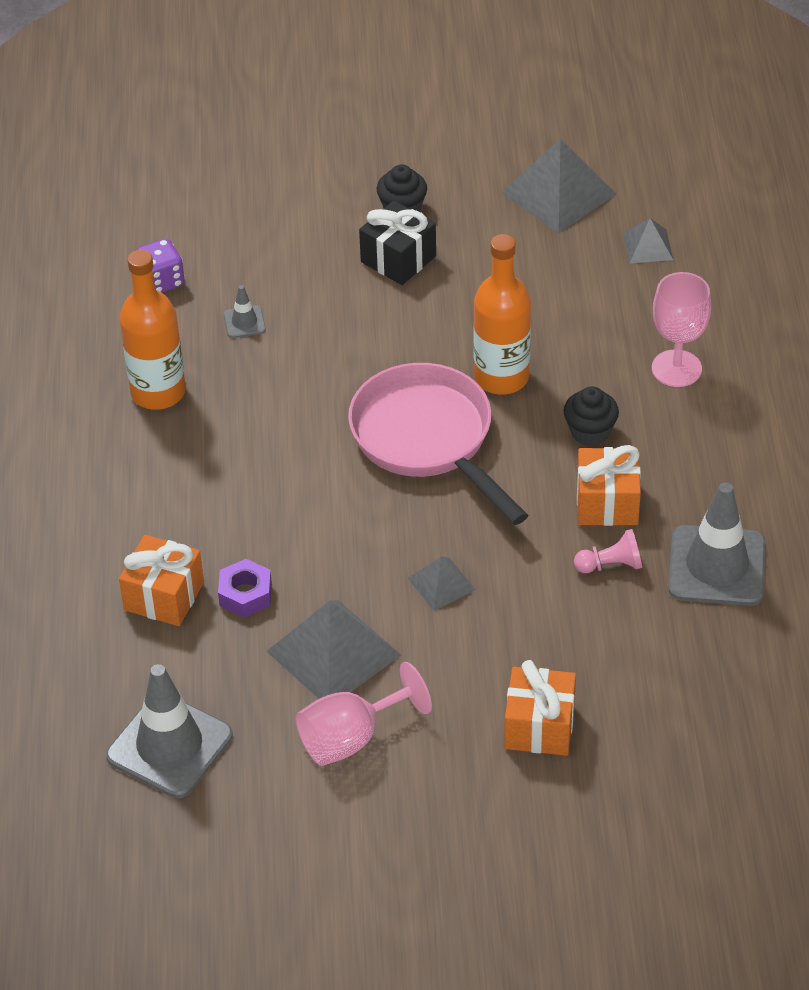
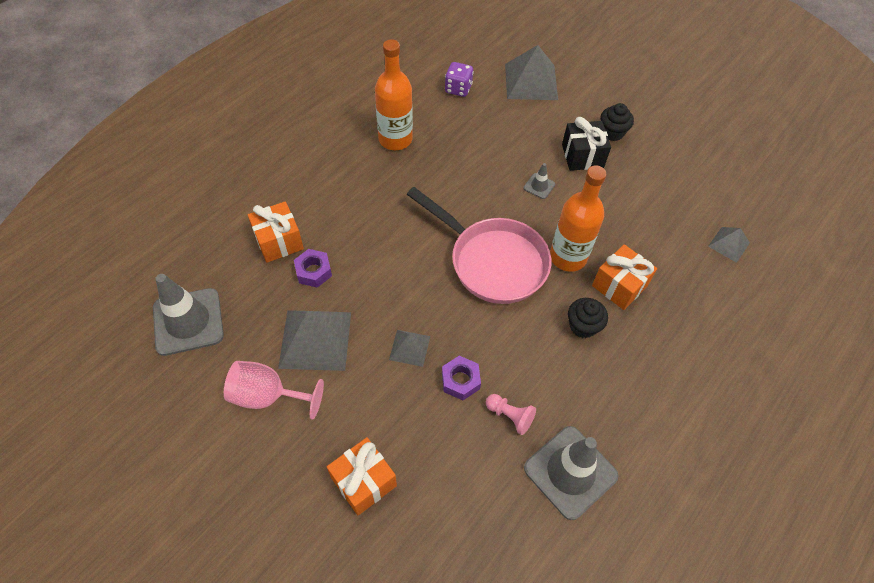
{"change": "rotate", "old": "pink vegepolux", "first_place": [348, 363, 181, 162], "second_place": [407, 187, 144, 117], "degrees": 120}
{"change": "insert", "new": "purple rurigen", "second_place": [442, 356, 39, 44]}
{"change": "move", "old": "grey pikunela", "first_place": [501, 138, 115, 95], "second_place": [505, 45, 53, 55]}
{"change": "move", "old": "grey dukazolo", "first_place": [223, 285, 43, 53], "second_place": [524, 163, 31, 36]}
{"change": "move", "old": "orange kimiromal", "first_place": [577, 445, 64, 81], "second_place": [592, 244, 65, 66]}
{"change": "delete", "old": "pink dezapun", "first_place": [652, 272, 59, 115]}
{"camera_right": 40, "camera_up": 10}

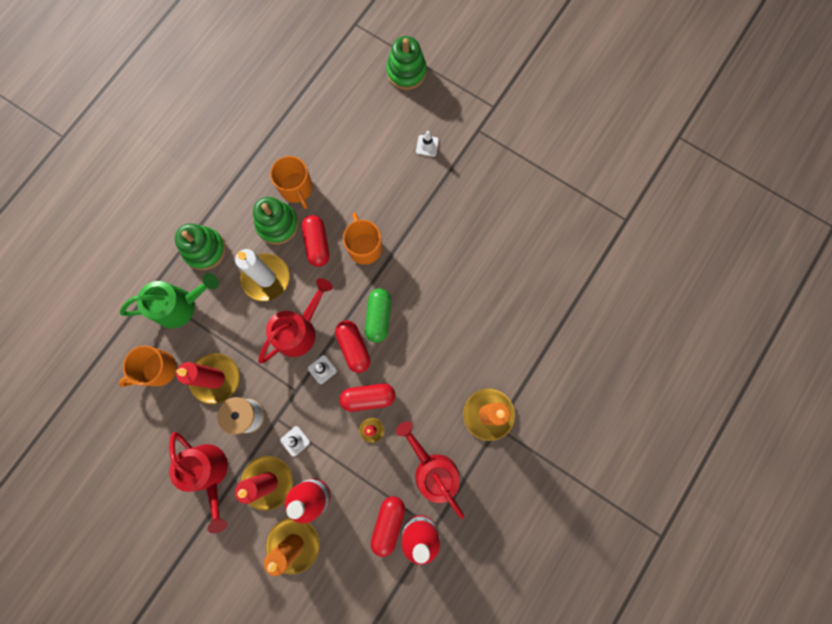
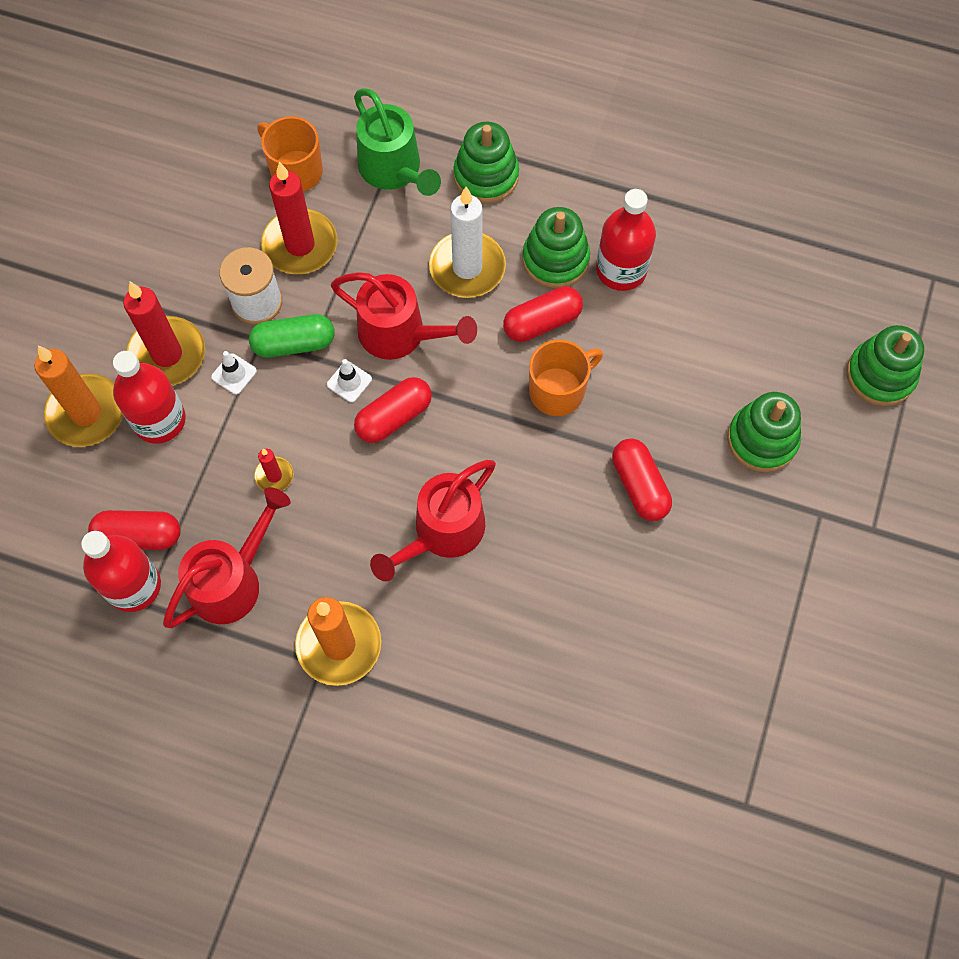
{"change": "move", "old": "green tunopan", "first_place": [365, 288, 26, 55], "second_place": [249, 314, 86, 44]}
{"change": "move", "old": "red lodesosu", "first_place": [169, 432, 59, 102], "second_place": [370, 460, 126, 121]}
{"change": "replace", "old": "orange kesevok", "new": "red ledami", "first_place": [270, 156, 43, 53], "second_place": [596, 189, 60, 102]}
{"change": "move", "old": "red tunopan", "first_place": [339, 383, 56, 29], "second_place": [612, 439, 60, 82]}
{"change": "replace", "old": "white dukazolo", "new": "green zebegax", "first_place": [416, 131, 23, 26], "second_place": [727, 392, 74, 80]}
{"camera_right": 75, "camera_up": -10}

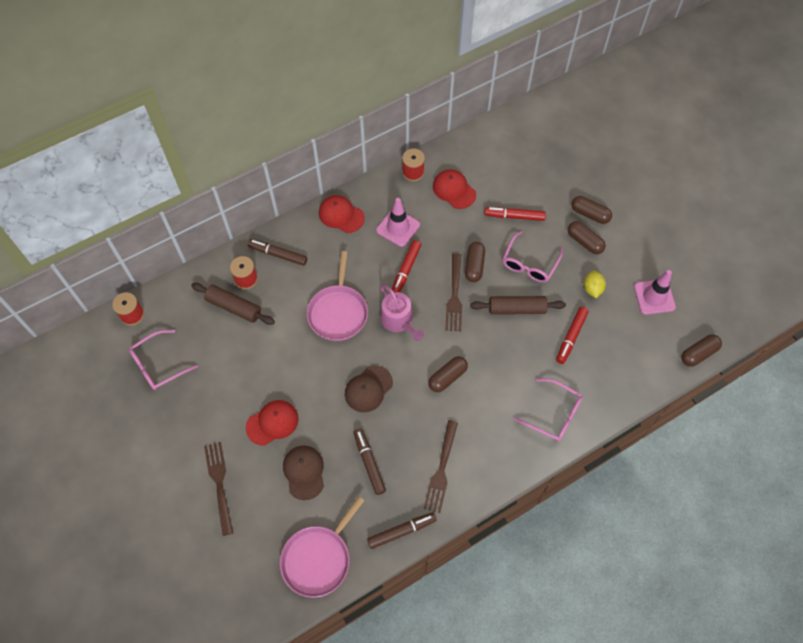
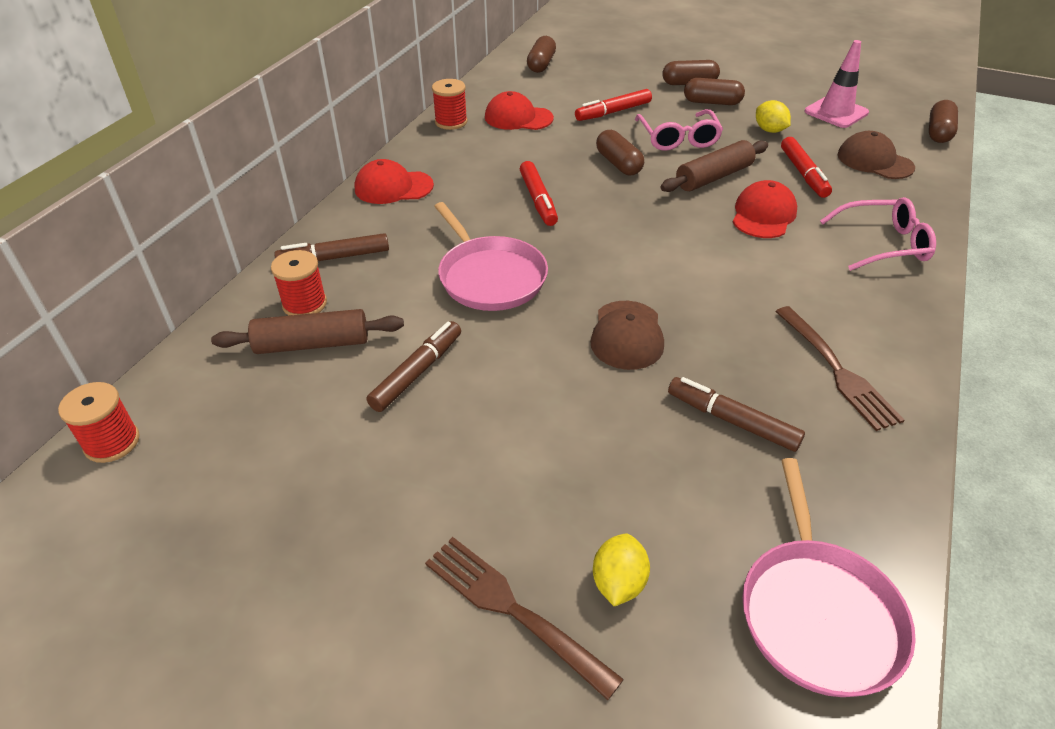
{"change": "move", "old": "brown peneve", "first_place": [367, 512, 70, 37], "second_place": [367, 321, 94, 91]}
{"change": "move", "old": "brown tunopan", "first_place": [428, 356, 40, 36], "second_place": [527, 36, 29, 37]}
{"change": "insert", "new": "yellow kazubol", "second_place": [593, 534, 57, 72]}
{"change": "move", "old": "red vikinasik", "first_place": [246, 400, 53, 46], "second_place": [732, 180, 65, 58]}
{"change": "move", "old": "brown vikinasik", "first_place": [283, 446, 41, 54], "second_place": [838, 131, 77, 48]}
{"change": "delete", "old": "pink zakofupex", "first_place": [129, 330, 69, 60]}
{"change": "delete", "old": "pink dukazolo", "first_place": [376, 198, 44, 49]}
{"change": "delete", "old": "pink lodesosu", "first_place": [380, 285, 44, 56]}
{"change": "delete", "old": "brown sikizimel", "first_place": [445, 253, 17, 78]}
{"camera_right": -35, "camera_up": -20}

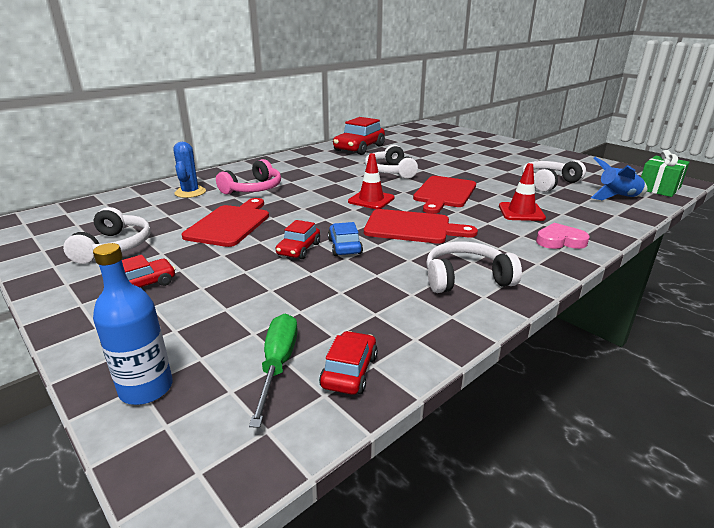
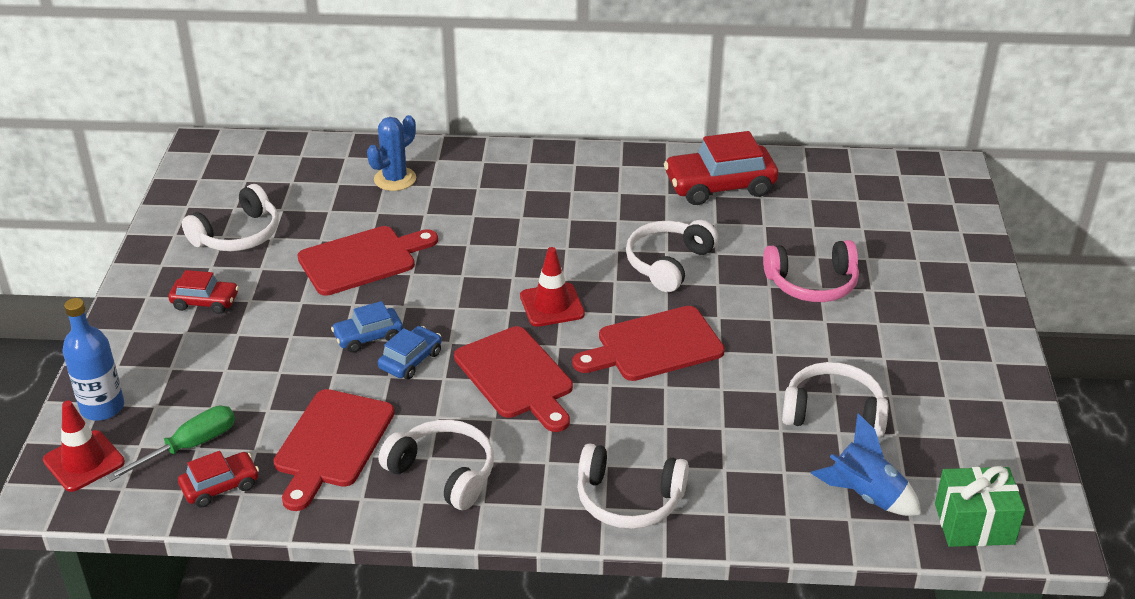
{"change": "move", "old": "red dukazolo", "first_place": [499, 163, 47, 58], "second_place": [43, 400, 82, 92]}
{"change": "insert", "new": "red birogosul", "second_place": [273, 389, 121, 122]}
{"change": "recolor", "old": "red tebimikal", "new": "blue tebimikal", "first_place": [276, 220, 44, 39], "second_place": [331, 301, 72, 52]}
{"change": "replace", "old": "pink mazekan", "new": "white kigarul", "first_place": [536, 223, 54, 26], "second_place": [577, 443, 112, 86]}
{"change": "move", "old": "pink kigarul", "first_place": [216, 159, 65, 35], "second_place": [763, 240, 96, 62]}
{"camera_right": 45, "camera_up": 10}

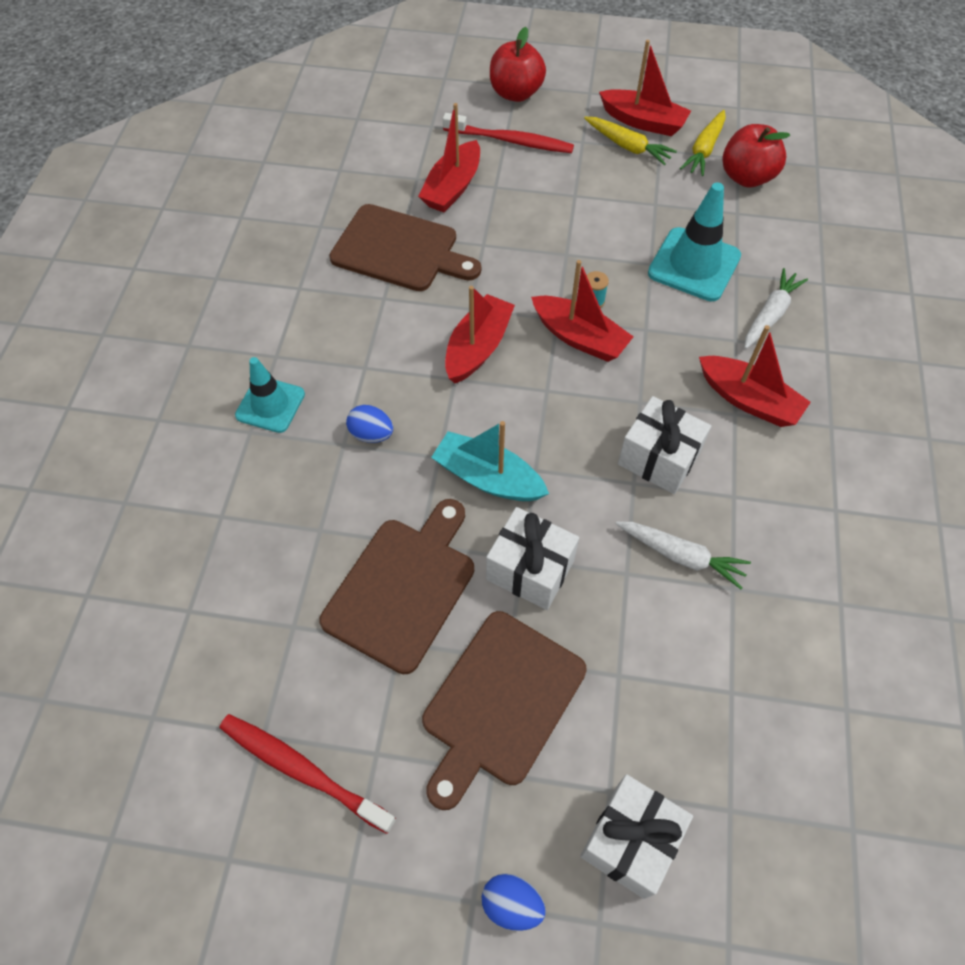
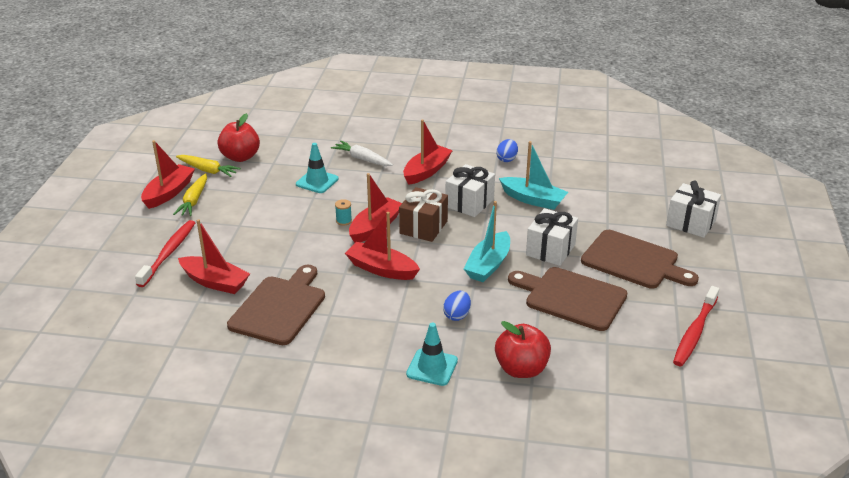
{"change": "rotate", "old": "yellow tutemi", "first_place": [584, 117, 93, 48], "second_place": [173, 173, 34, 43], "degrees": 150}
{"change": "resize", "old": "turquoise dukazolo", "first_place": [648, 182, 93, 119], "second_place": [296, 143, 43, 50], "factor": 0.66}
{"change": "insert", "new": "brown kimiromal", "second_place": [399, 187, 49, 55]}
{"change": "move", "old": "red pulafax", "first_place": [490, 27, 56, 75], "second_place": [495, 321, 56, 57]}
{"change": "move", "old": "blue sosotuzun", "first_place": [482, 873, 64, 58], "second_place": [496, 139, 22, 23]}
{"change": "replace", "old": "white tutemi", "new": "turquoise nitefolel", "first_place": [616, 521, 135, 68], "second_place": [499, 141, 69, 69]}
{"camera_right": -90, "camera_up": -25}

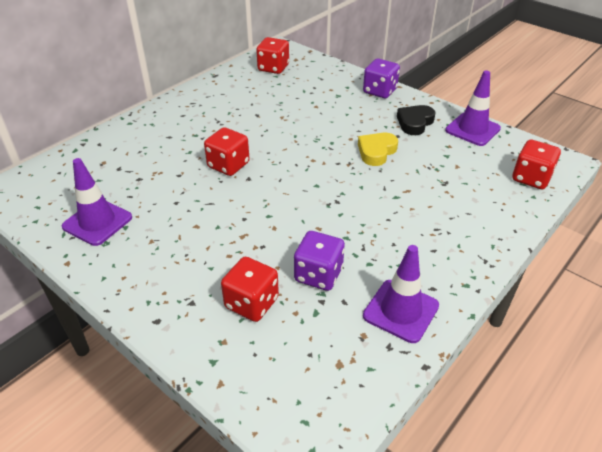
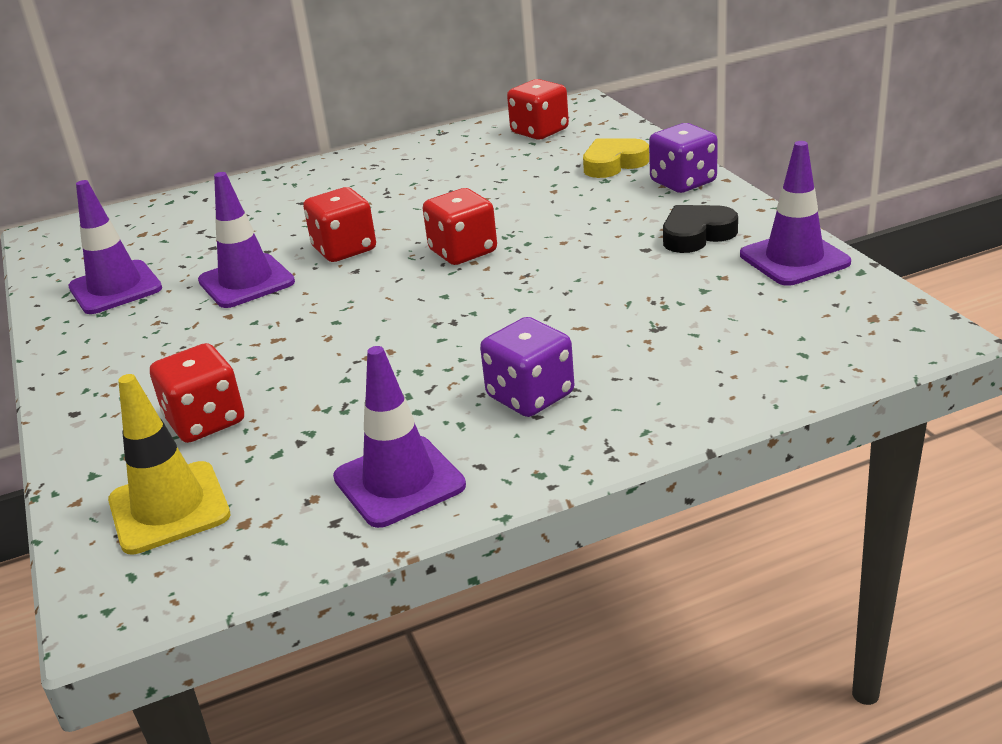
{"change": "insert", "new": "yellow dukazolo", "second_place": [108, 374, 122, 181]}
{"change": "insert", "new": "purple dukazolo", "second_place": [198, 172, 97, 136]}
{"change": "move", "old": "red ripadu", "first_place": [512, 140, 49, 49], "second_place": [423, 188, 74, 77]}
{"change": "move", "old": "purple ripadu", "first_place": [294, 231, 51, 60], "second_place": [480, 317, 94, 100]}
{"change": "move", "old": "yellow mazekan", "first_place": [358, 133, 40, 33], "second_place": [583, 138, 66, 40]}
{"camera_right": 30, "camera_up": -10}

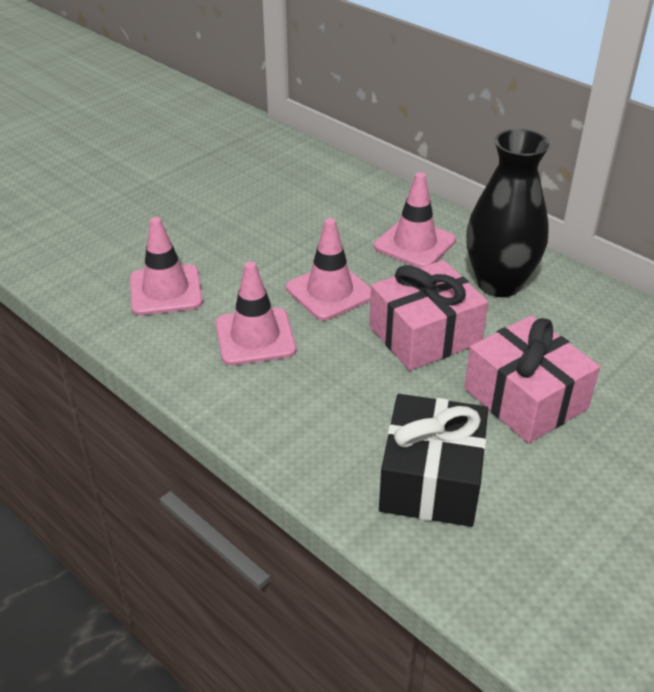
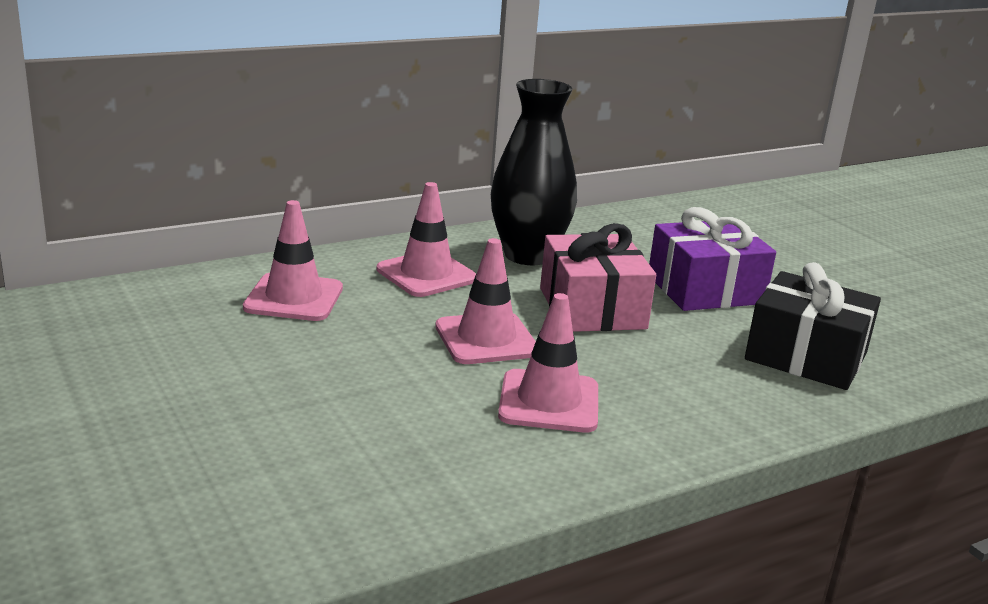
{"change": "move", "old": "pink dukazolo", "first_place": [130, 217, 73, 98], "second_place": [243, 200, 100, 121]}
{"change": "recolor", "old": "pink kimiromal", "new": "purple kimiromal", "first_place": [464, 316, 136, 127], "second_place": [649, 207, 127, 104]}
{"camera_right": -75, "camera_up": -15}

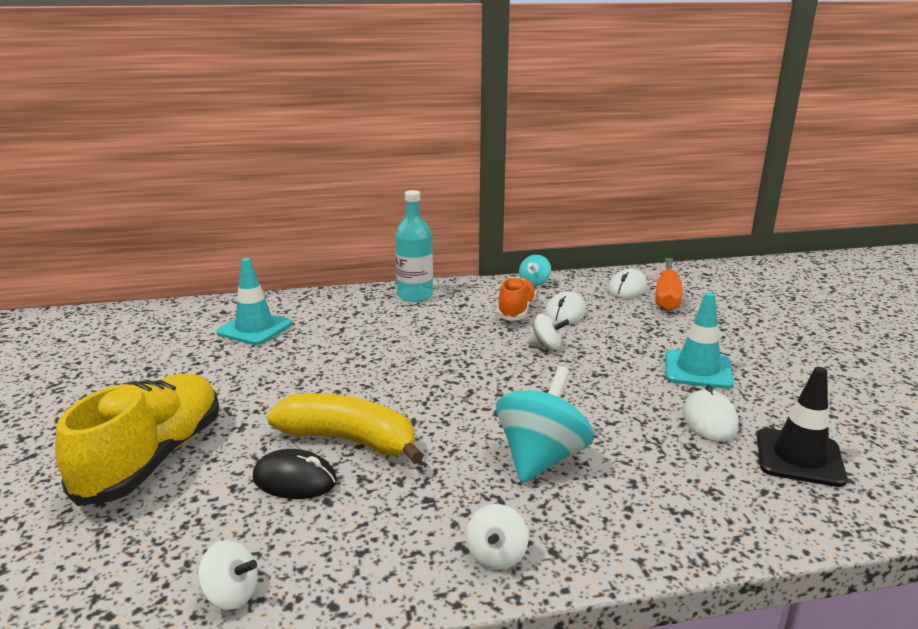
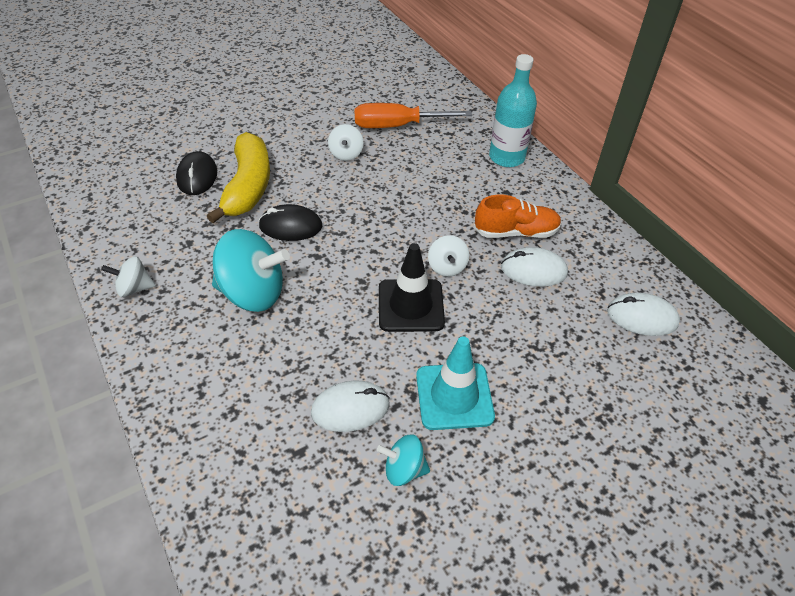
{"change": "insert", "new": "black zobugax", "second_place": [258, 204, 64, 37]}
{"change": "move", "old": "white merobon", "first_place": [198, 540, 60, 70], "second_place": [328, 124, 35, 37]}
{"change": "move", "old": "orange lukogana", "first_place": [655, 258, 27, 53], "second_place": [354, 103, 118, 25]}
{"change": "move", "old": "turquoise merobon", "first_place": [519, 255, 32, 32], "second_place": [377, 435, 53, 51]}
{"change": "move", "old": "black dukazolo", "first_place": [757, 367, 91, 120], "second_place": [379, 243, 66, 89]}
{"change": "delete", "old": "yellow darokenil", "first_place": [55, 374, 164, 132]}
{"change": "delete", "old": "turquoise dukazolo", "first_place": [216, 258, 76, 87]}
{"camera_right": 70, "camera_up": 25}

